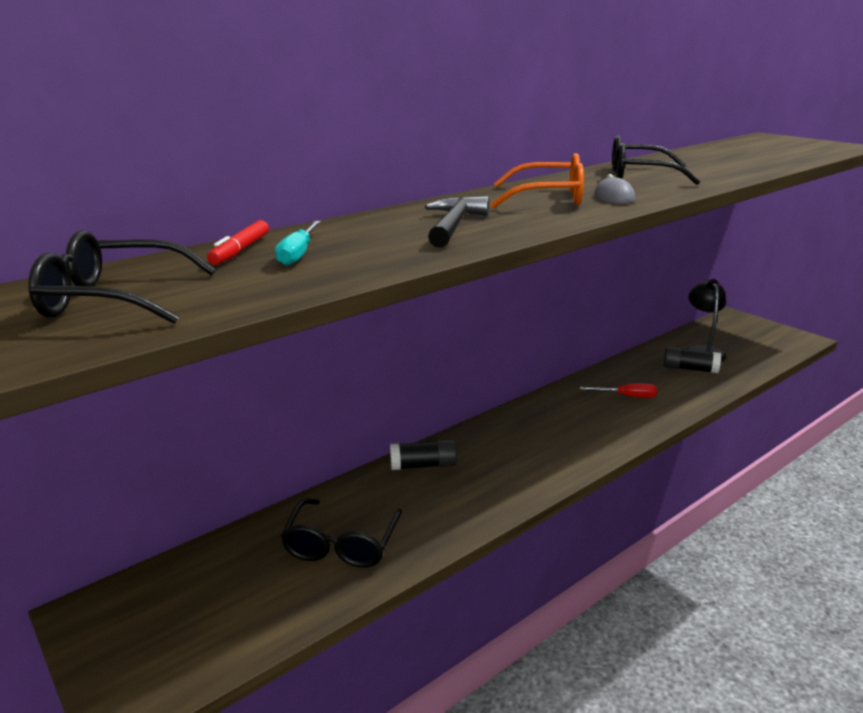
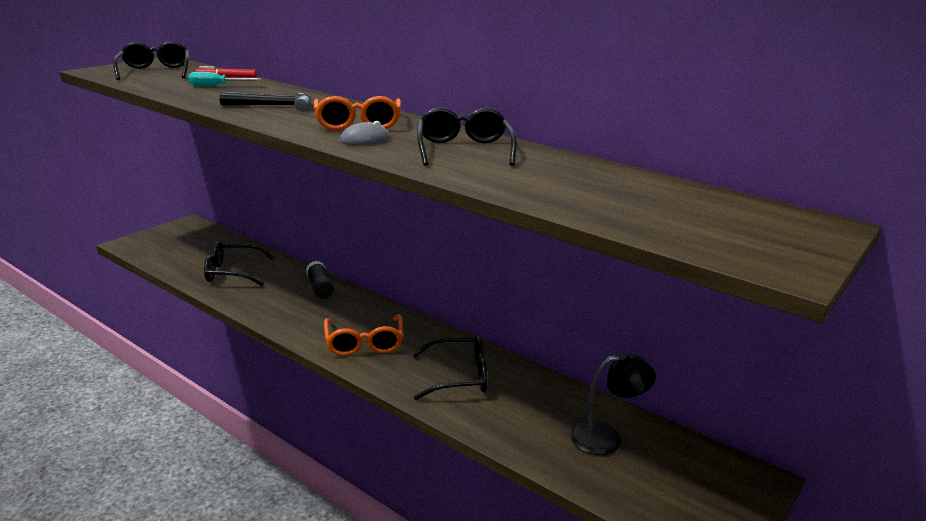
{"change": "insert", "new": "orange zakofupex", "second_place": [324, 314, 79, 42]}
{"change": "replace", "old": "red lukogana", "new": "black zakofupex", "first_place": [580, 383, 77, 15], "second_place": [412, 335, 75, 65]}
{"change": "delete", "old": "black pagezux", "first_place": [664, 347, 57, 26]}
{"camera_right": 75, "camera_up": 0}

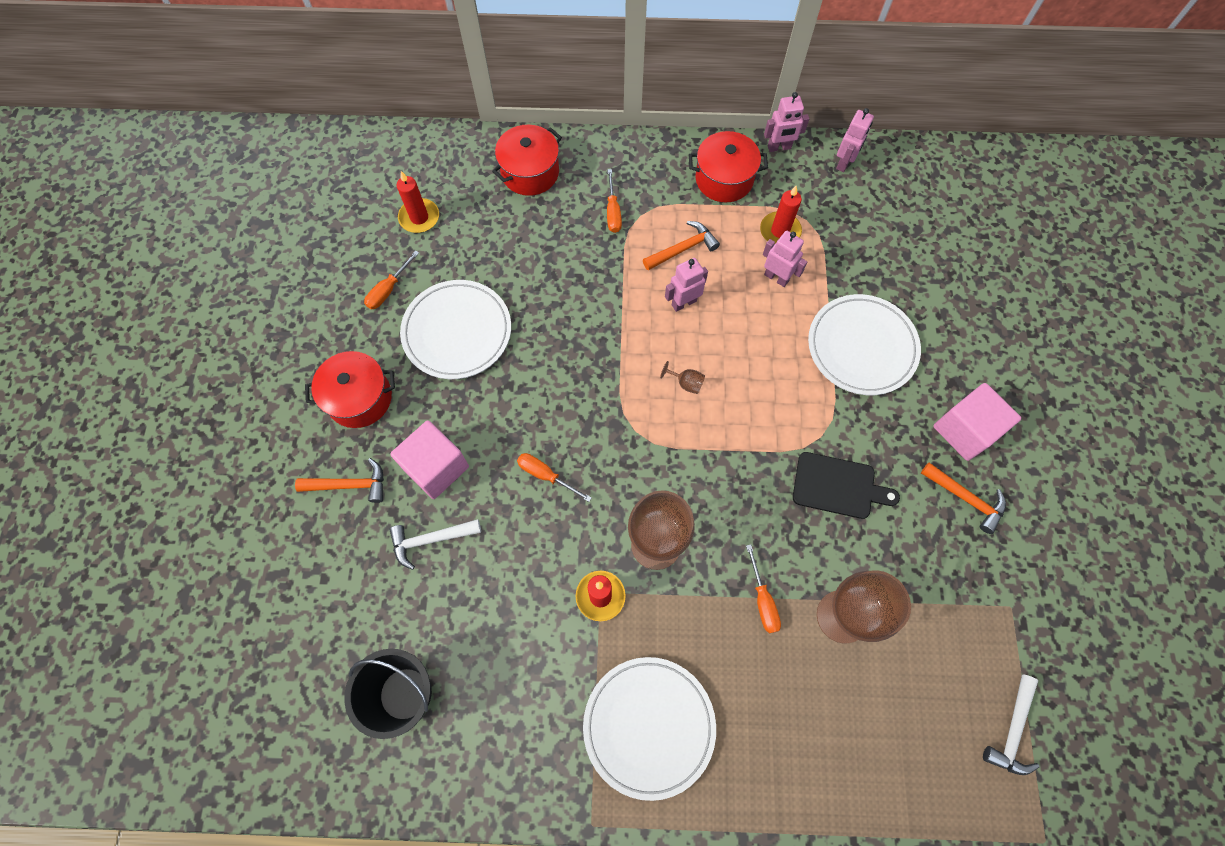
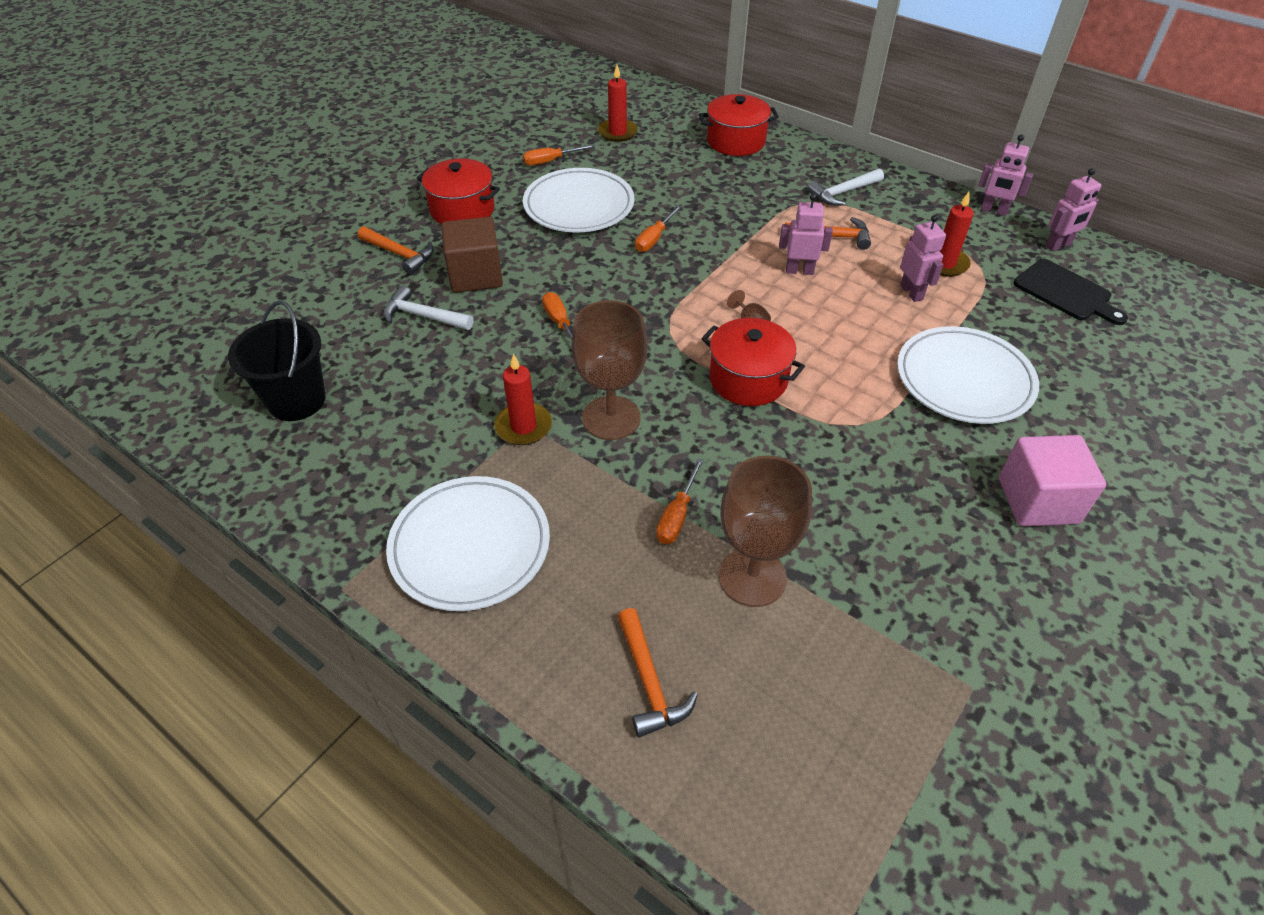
{"change": "recolor", "old": "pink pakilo", "new": "brown pakilo", "first_place": [391, 420, 78, 79], "second_place": [441, 217, 62, 76]}
{"change": "move", "old": "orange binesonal", "first_place": [921, 463, 85, 71], "second_place": [618, 608, 80, 129]}
{"change": "move", "old": "orange lukogana", "first_place": [607, 169, 15, 64], "second_place": [635, 205, 46, 47]}
{"change": "move", "old": "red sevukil", "first_place": [689, 131, 79, 71], "second_place": [701, 318, 104, 88]}
{"change": "move", "old": "white binesonal", "first_place": [983, 674, 57, 101], "second_place": [807, 168, 77, 38]}
{"change": "move", "old": "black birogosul", "first_place": [793, 452, 107, 67], "second_place": [1013, 259, 115, 66]}
{"camera_right": 35, "camera_up": -20}

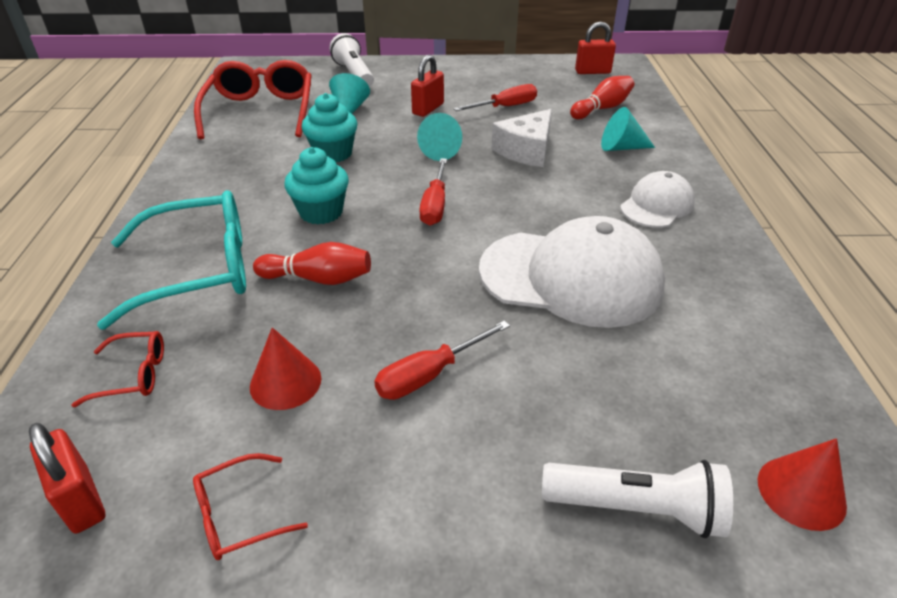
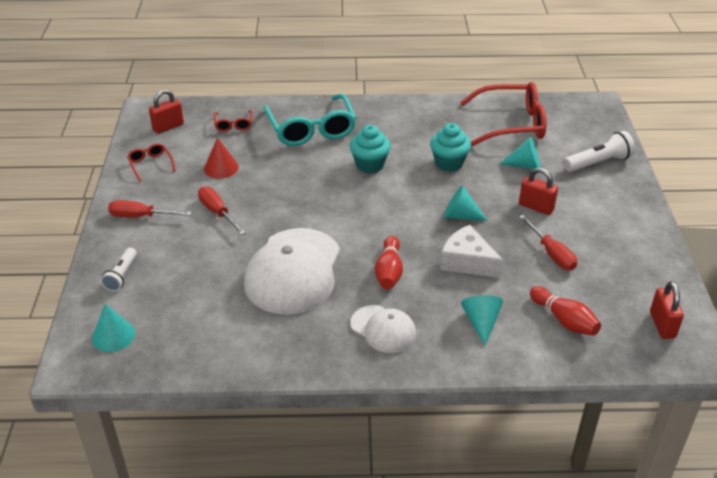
{"change": "recolor", "old": "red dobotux", "new": "turquoise dobotux", "first_place": [758, 438, 89, 93], "second_place": [92, 304, 43, 48]}
{"change": "resize", "old": "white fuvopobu", "first_place": [542, 460, 191, 78], "second_place": [101, 247, 36, 45], "factor": 0.66}
{"change": "move", "old": "red lukogana", "first_place": [419, 158, 28, 68], "second_place": [108, 200, 84, 17]}
{"change": "move", "old": "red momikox", "first_place": [253, 242, 118, 43], "second_place": [374, 236, 29, 53]}
{"camera_right": 90, "camera_up": 0}

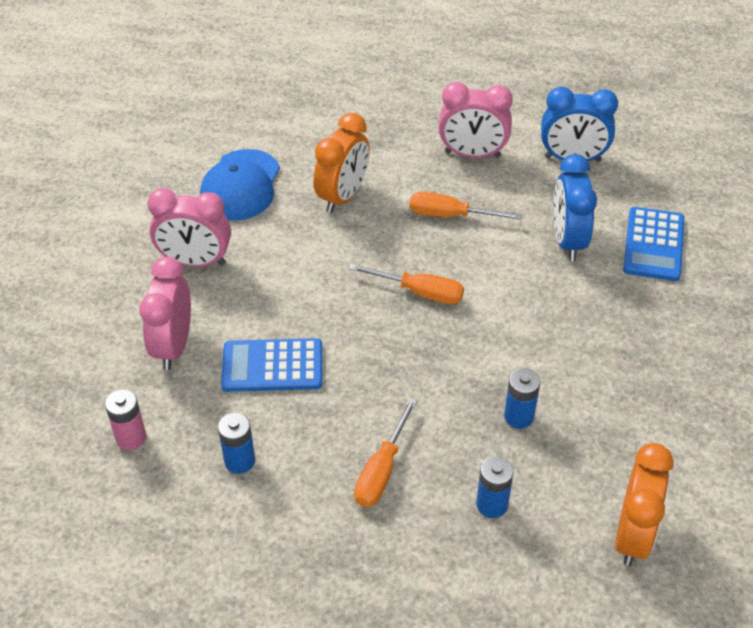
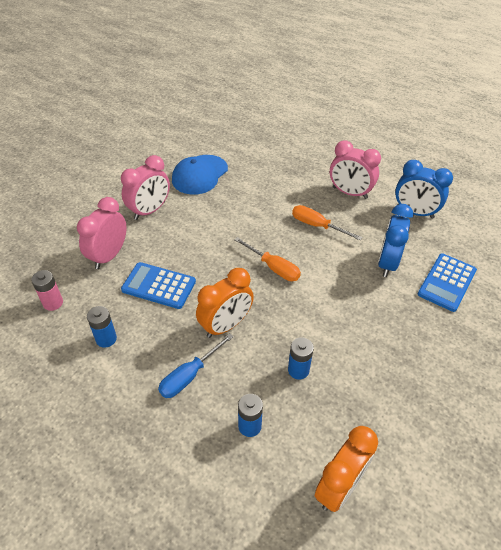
{"change": "rotate", "old": "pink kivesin", "first_place": [147, 188, 84, 79], "second_place": [121, 155, 49, 65], "degrees": -75}
{"change": "recolor", "old": "orange lukogana", "new": "blue lukogana", "first_place": [354, 398, 63, 109], "second_place": [158, 333, 76, 65]}
{"change": "move", "old": "orange kivesin", "first_place": [313, 113, 57, 100], "second_place": [196, 268, 58, 70]}
{"camera_right": 20, "camera_up": 0}

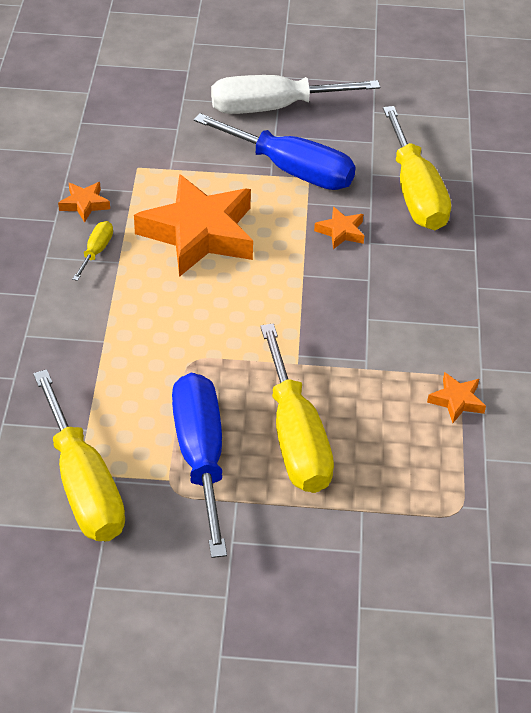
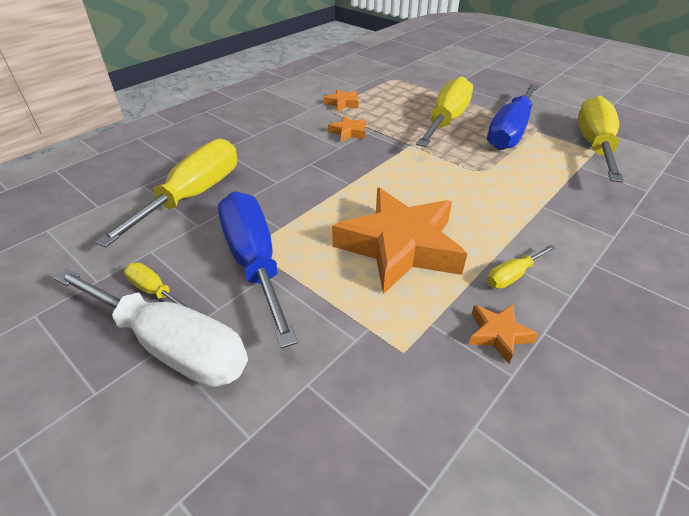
{"change": "insert", "new": "yellow lukogana", "second_place": [124, 263, 70, 47]}
{"change": "move", "old": "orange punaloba", "first_place": [314, 207, 50, 42], "second_place": [328, 116, 38, 26]}
{"camera_right": -140, "camera_up": -5}

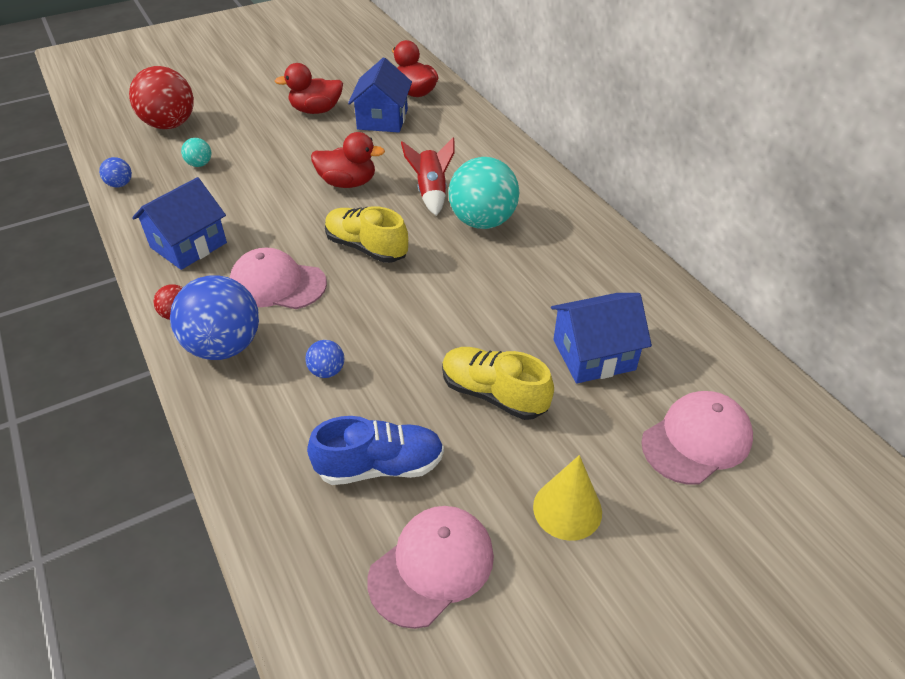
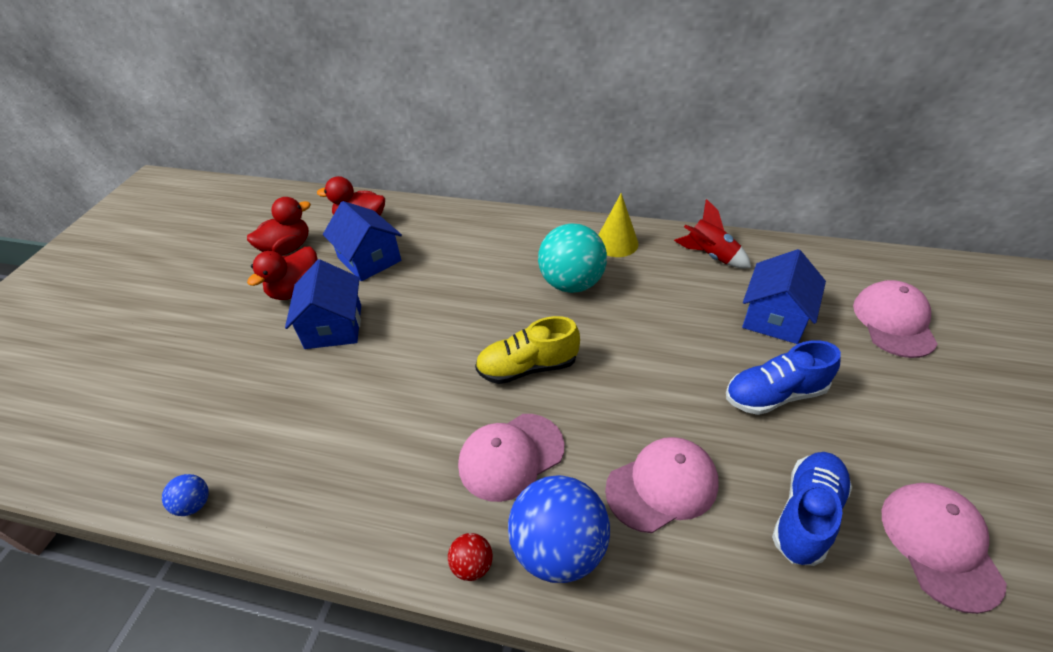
{"change": "move", "old": "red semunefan", "first_place": [311, 132, 74, 56], "second_place": [247, 197, 64, 59]}
{"change": "move", "old": "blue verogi", "first_place": [132, 177, 95, 93], "second_place": [285, 259, 76, 90]}
{"change": "move", "old": "yellow dobotux", "first_place": [533, 455, 69, 86], "second_place": [598, 193, 41, 64]}
{"change": "replace", "old": "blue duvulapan", "new": "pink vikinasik", "first_place": [305, 340, 39, 38], "second_place": [605, 437, 114, 96]}
{"change": "move", "old": "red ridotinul", "first_place": [401, 138, 53, 78], "second_place": [674, 199, 77, 69]}
{"change": "recolor", "old": "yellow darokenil", "new": "blue darokenil", "first_place": [442, 347, 112, 73], "second_place": [726, 340, 115, 75]}
{"change": "delete", "old": "red duvulapan", "first_place": [129, 66, 65, 63]}
{"change": "delete", "old": "turquoise duvulapan", "first_place": [181, 138, 30, 29]}
{"camera_right": -45, "camera_up": 0}

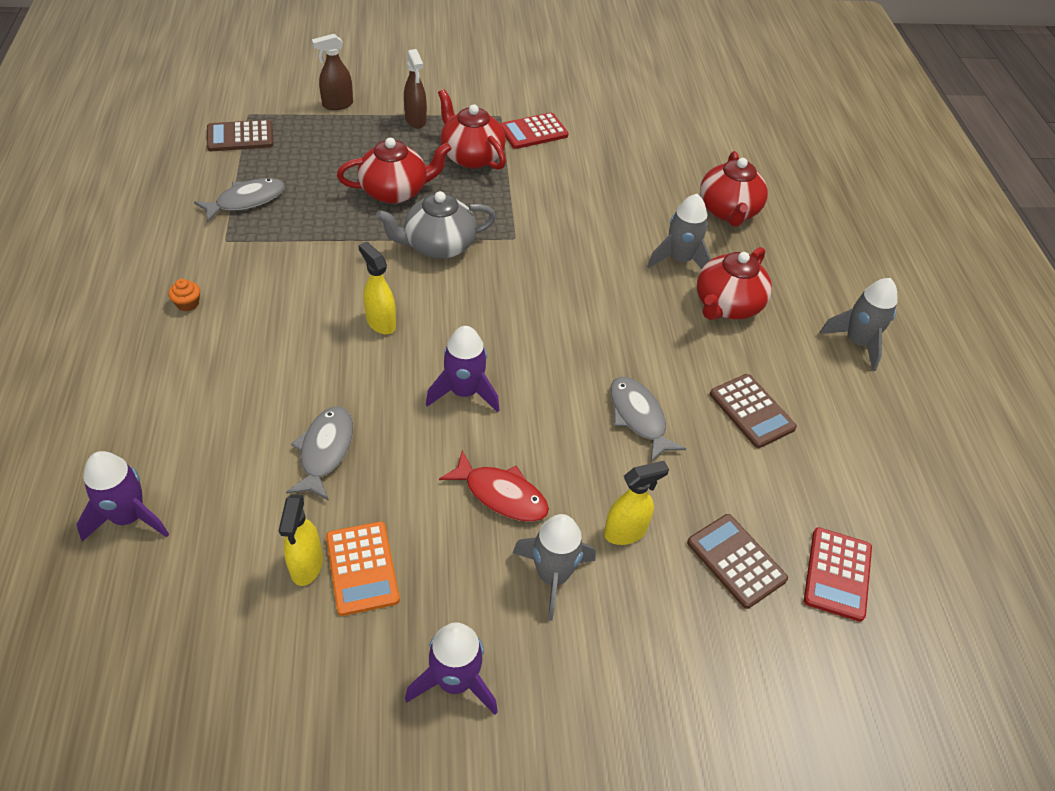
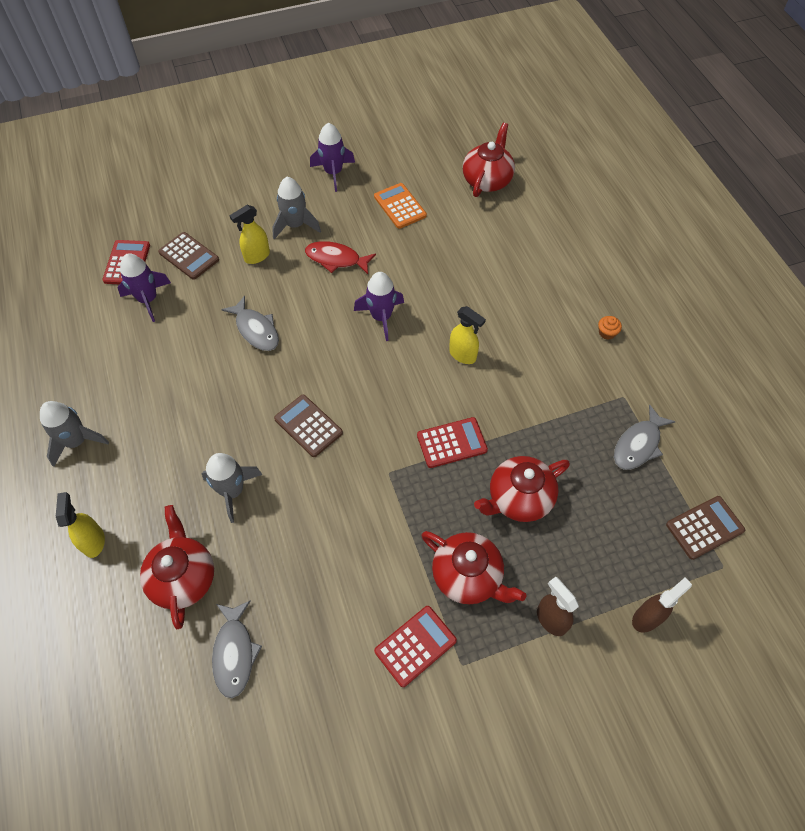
{"change": "move", "old": "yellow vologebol", "first_place": [278, 494, 45, 92], "second_place": [56, 492, 49, 66]}
{"change": "move", "old": "purple ridotinul", "first_place": [76, 451, 93, 91], "second_place": [118, 253, 53, 69]}
{"change": "move", "old": "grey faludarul", "first_place": [286, 406, 67, 95], "second_place": [212, 600, 50, 98]}
{"change": "move", "old": "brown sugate", "first_place": [710, 374, 87, 74], "second_place": [274, 395, 69, 62]}
{"change": "replace", "old": "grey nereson", "new": "red sugate", "first_place": [376, 191, 120, 68], "second_place": [417, 417, 71, 51]}
{"change": "move", "old": "red nereson", "first_place": [697, 247, 75, 73], "second_place": [463, 123, 52, 74]}
{"camera_right": 170, "camera_up": 10}

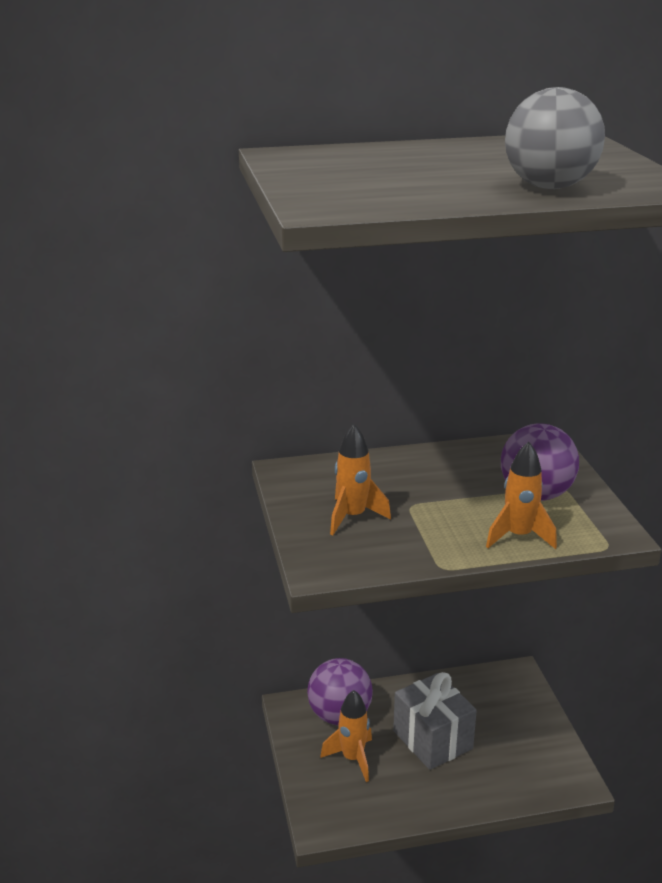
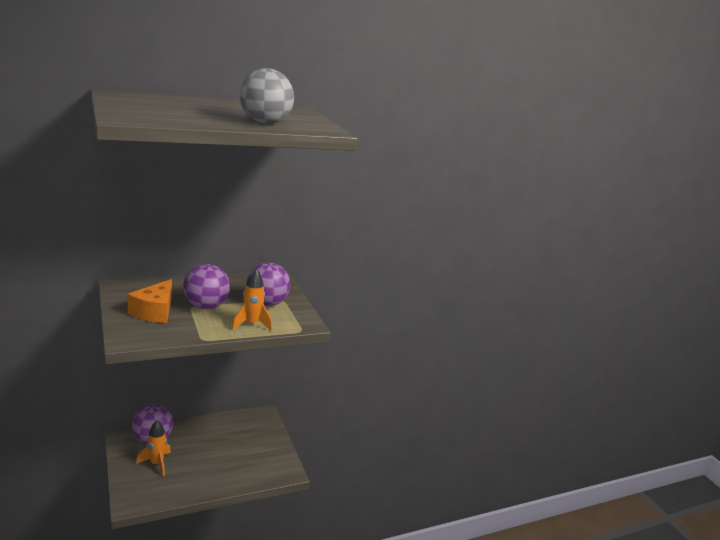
{"change": "replace", "old": "orange ridotinul", "new": "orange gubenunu", "first_place": [330, 424, 61, 111], "second_place": [127, 279, 45, 44]}
{"change": "insert", "new": "purple duvulapan", "second_place": [183, 264, 47, 45]}
{"change": "delete", "old": "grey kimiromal", "first_place": [393, 672, 84, 98]}
{"camera_right": -15, "camera_up": -5}

